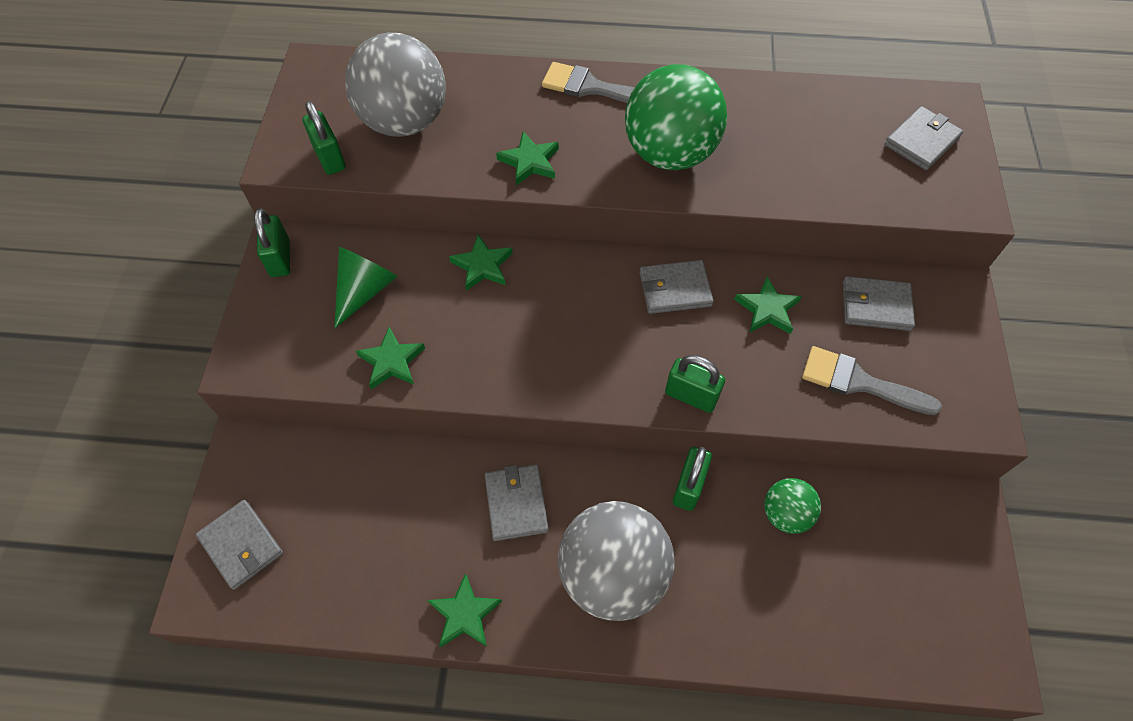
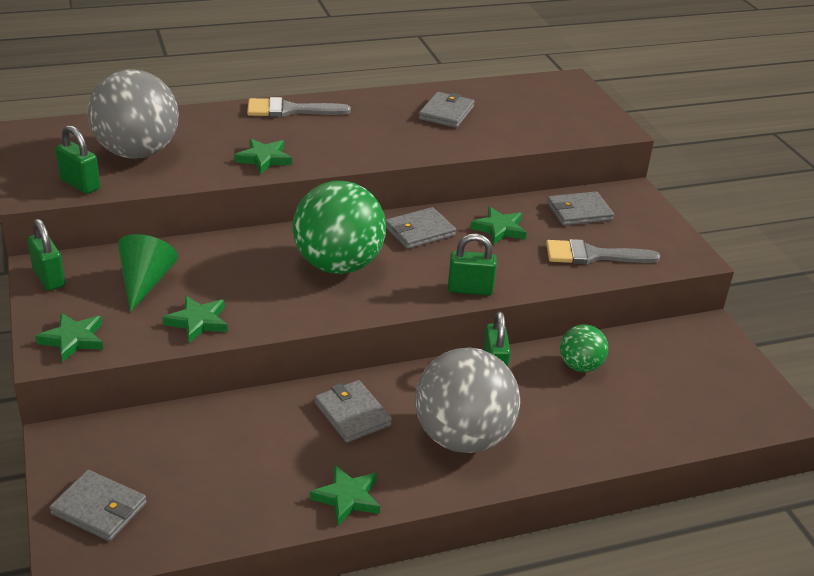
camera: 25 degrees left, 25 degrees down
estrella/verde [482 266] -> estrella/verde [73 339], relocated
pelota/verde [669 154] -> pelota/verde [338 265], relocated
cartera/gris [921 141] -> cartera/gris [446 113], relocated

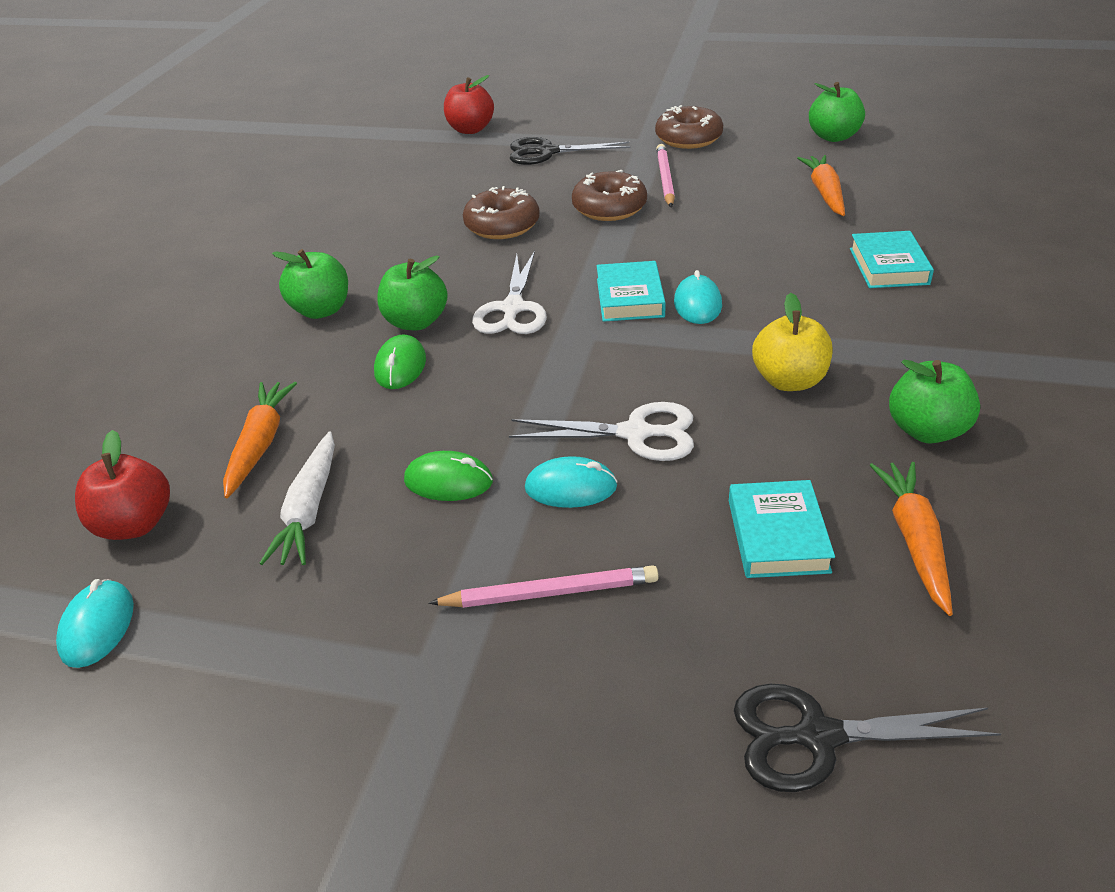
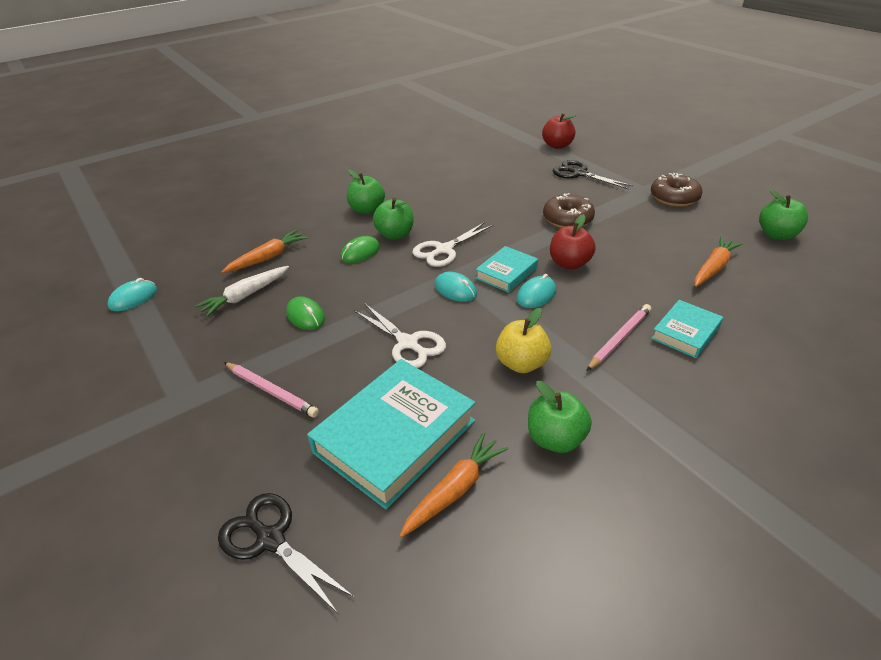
camera: 40 degrees right, 0 degrees up
rosquilla/marrón [502 225] -> none
manzana/rojo [135 524] -> manzana/rojo [569 263], relocated
ratón/turquesa [571 487] -> ratón/turquesa [455 289], relocated
lápiz/rosa [665 179] -> lápiz/rosa [619 338], relocated
libro/turquesa [778 535] -> libro/turquesa [395 437], x1.88

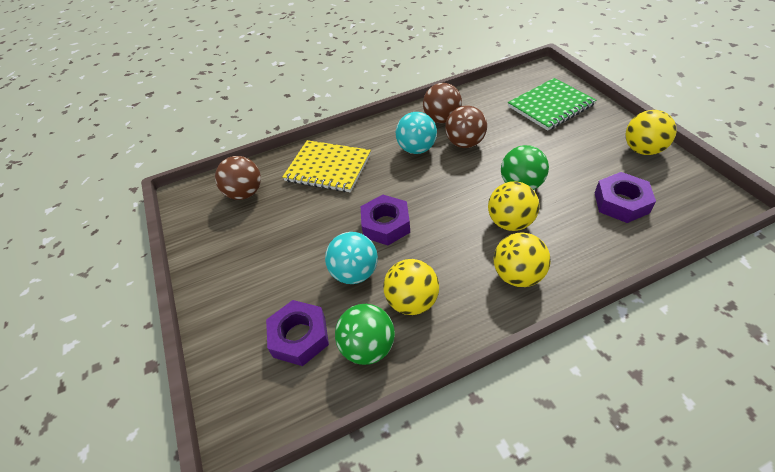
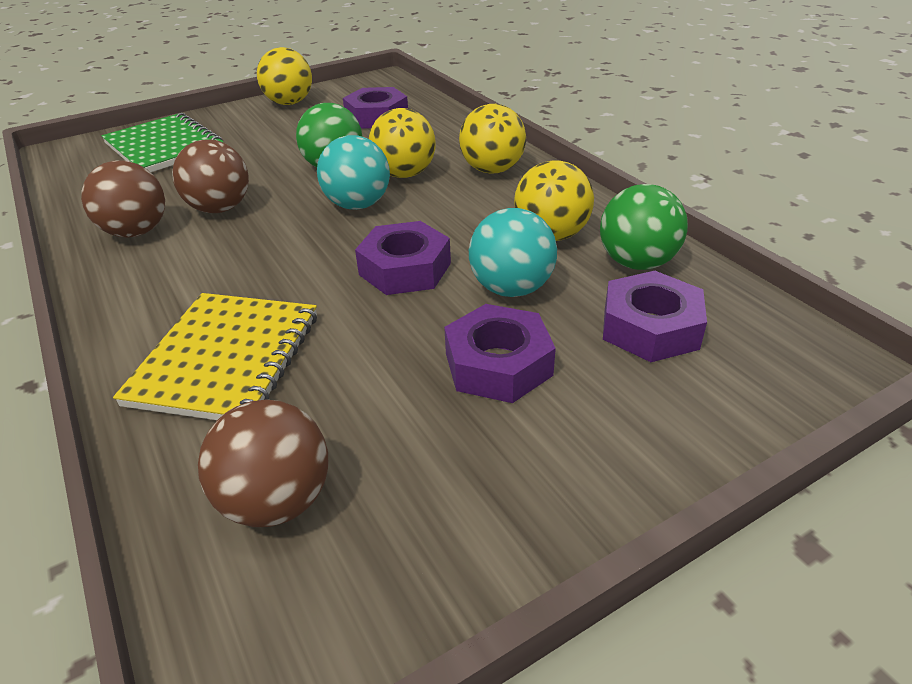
camera: 100 degrees left, 10 degrees down
none -> tuerca/morado [498 364]
pelota/turquesa [416 149] -> pelota/turquesa [358 205], relocated

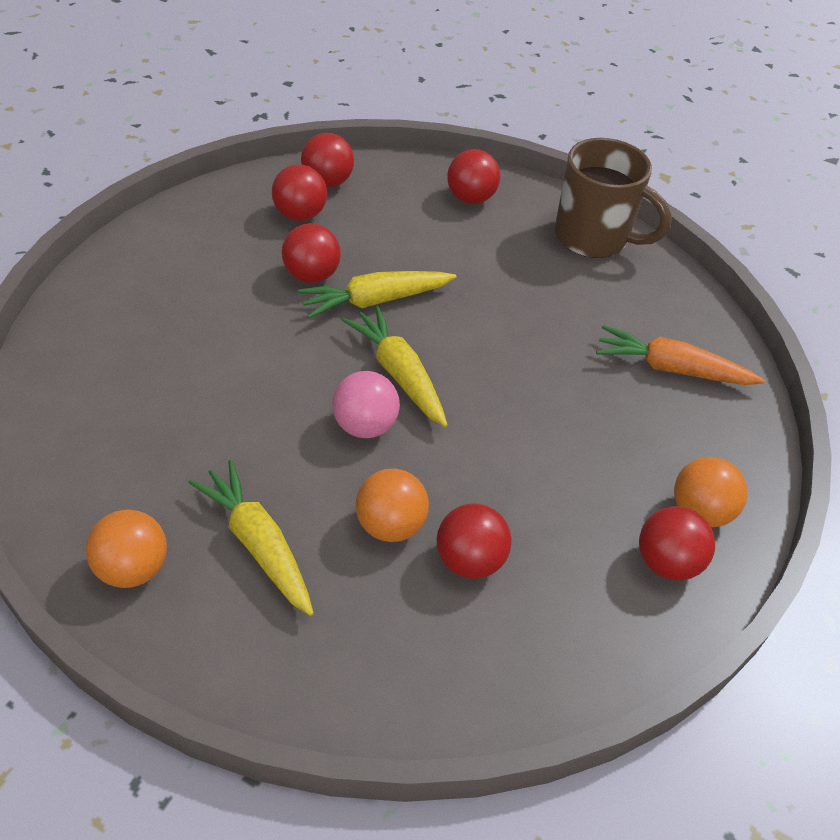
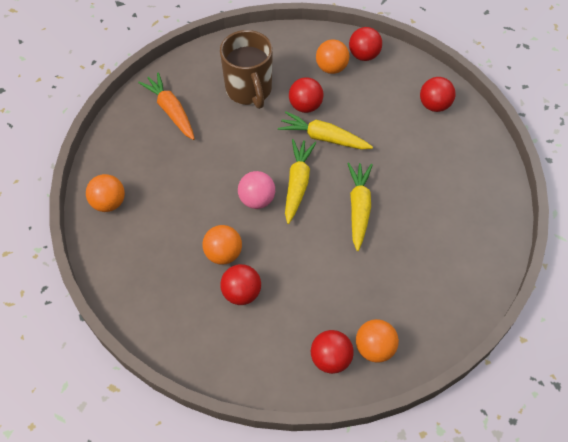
camera: 45 degrees right, 10 degrees up
zanahoria/amarillo [257 544] -> zanahoria/amarillo [359 208], relocated
taza/marrón [594 238] -> taza/marrón [249 90], relocated
zanahoria/naranja [671 369] -> zanahoria/naranja [171 111], relocated
pelota/rojo [300 215] -> pelota/naranja [331 68]

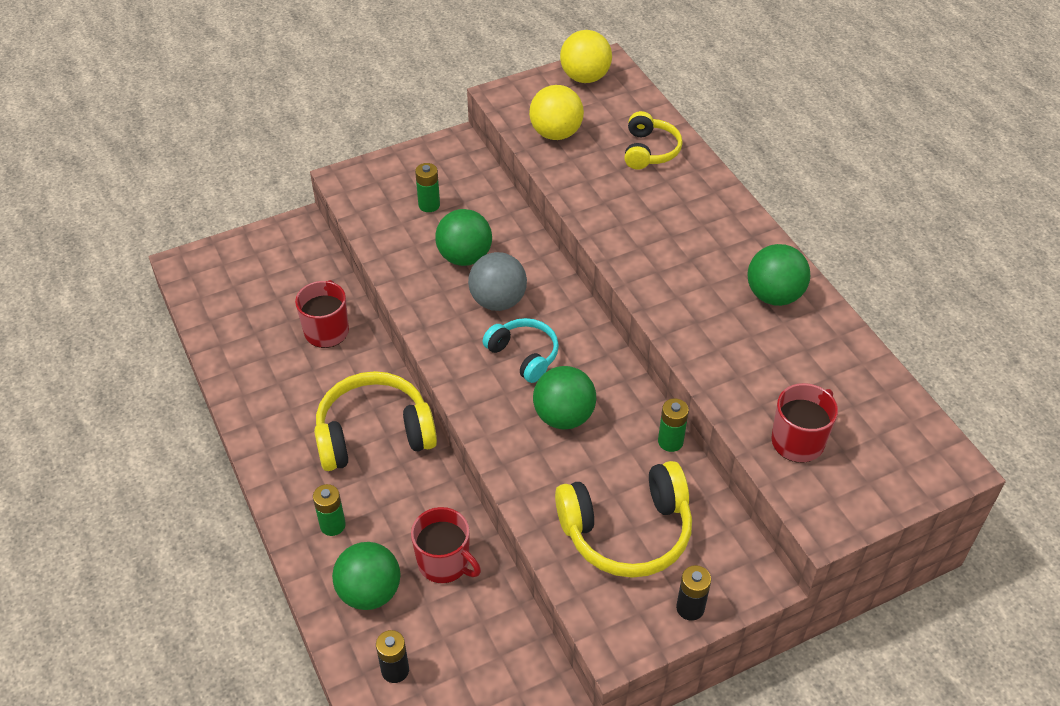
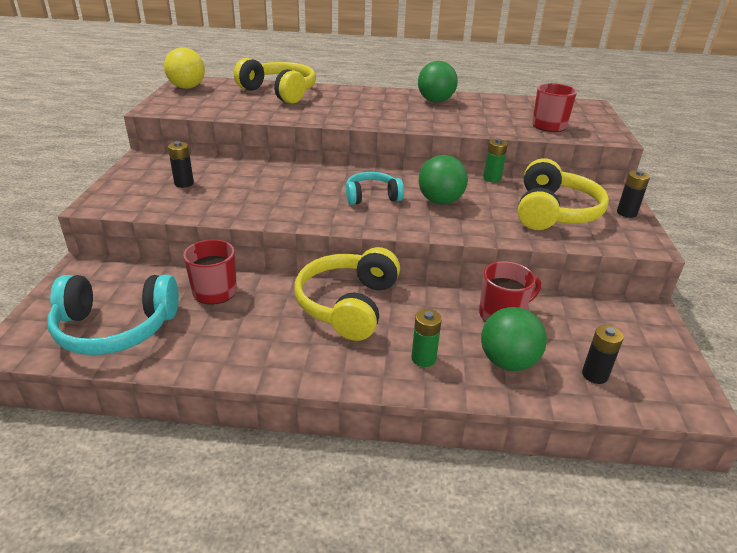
camera: 60 degrees left, 15 degrees down
pelota/verde [464 257] -> none
pelota/gris [498 301] -> none
pelota/amarillo [556 133] -> none
none -> auriculares/turquesa [115 328]
pila/verde [429 205] -> pila/negro [184 183]
auriculares/amarillo [649 150] -> auriculares/amarillo [279 92], x1.66

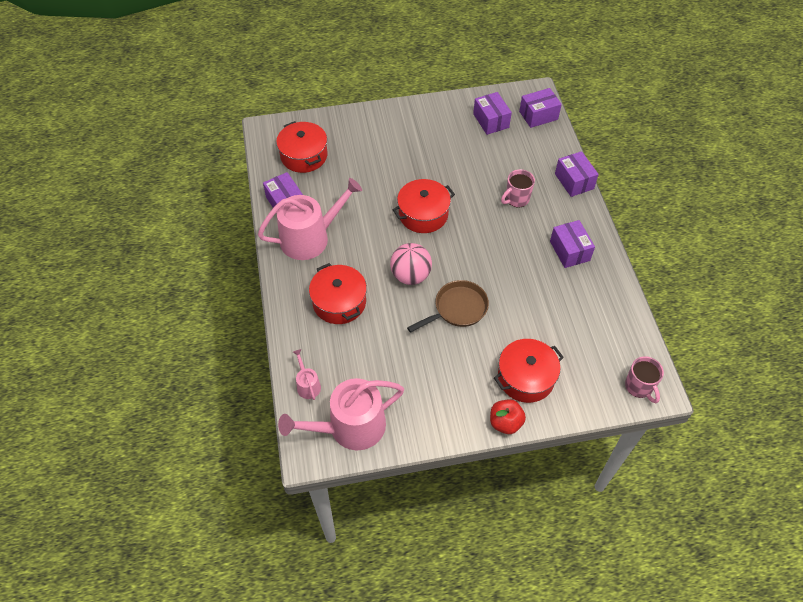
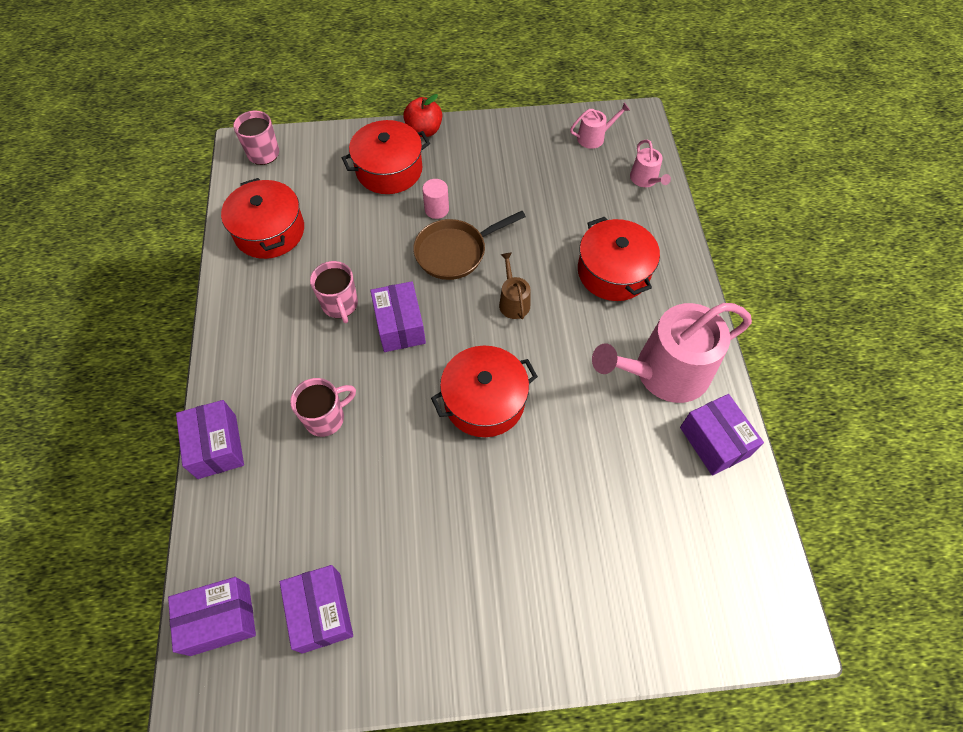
camera: 175 degrees left, 5 degrees up
none -> taza/rosa [340 305]
none -> cilindro/rosa [436 209]
olla/rojo [304 156] -> olla/rojo [269 231], relocated
caja/morado [569 251] -> caja/morado [400 326], relocated
pelota/rosa [410 275] -> regadera/marrón [513 301]
regadera/rosa [350 427] -> regadera/rosa [594 137], x0.44

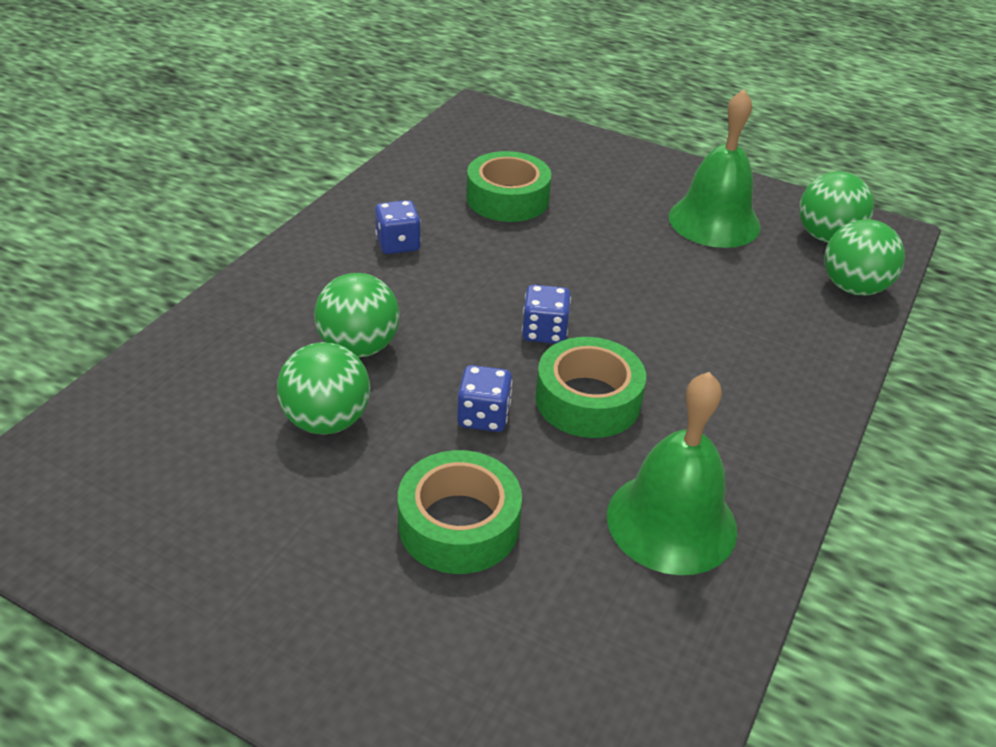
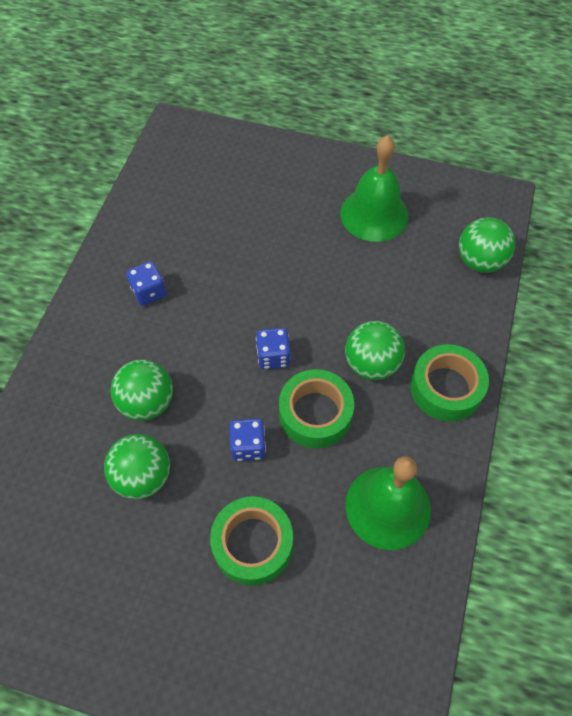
camera: 10 degrees left, 20 degrees up
cinta adhesiva/verde [507 199] -> cinta adhesiva/verde [446 388], relocated
pelota/verde [826 237] -> pelota/verde [371 364], relocated

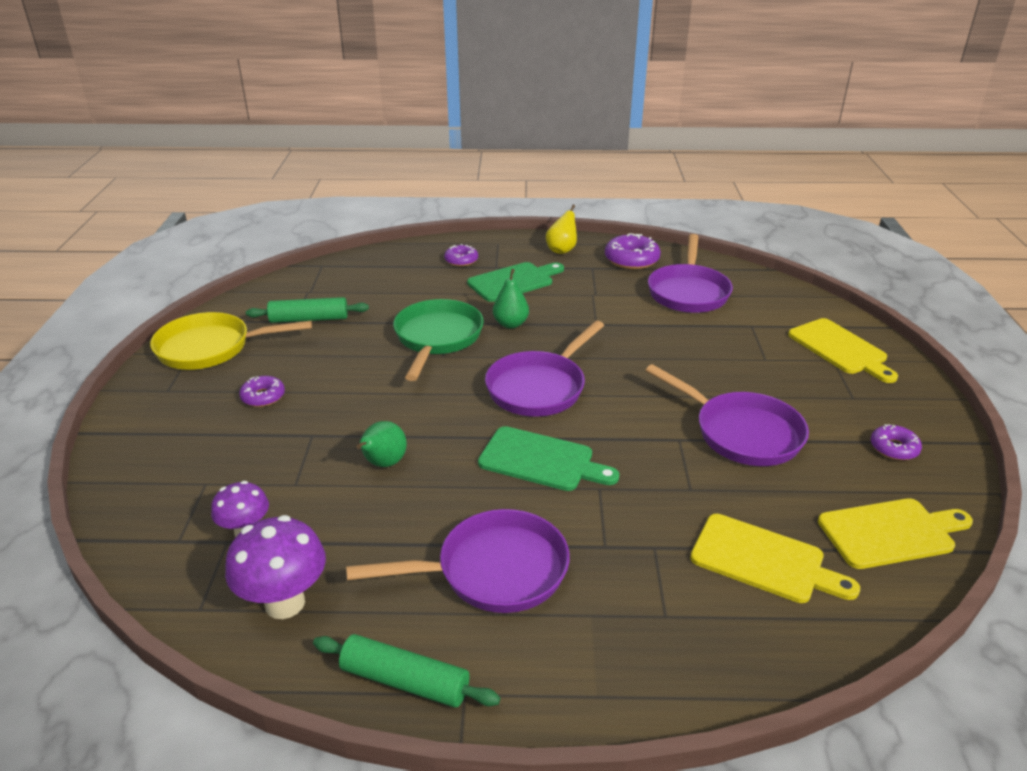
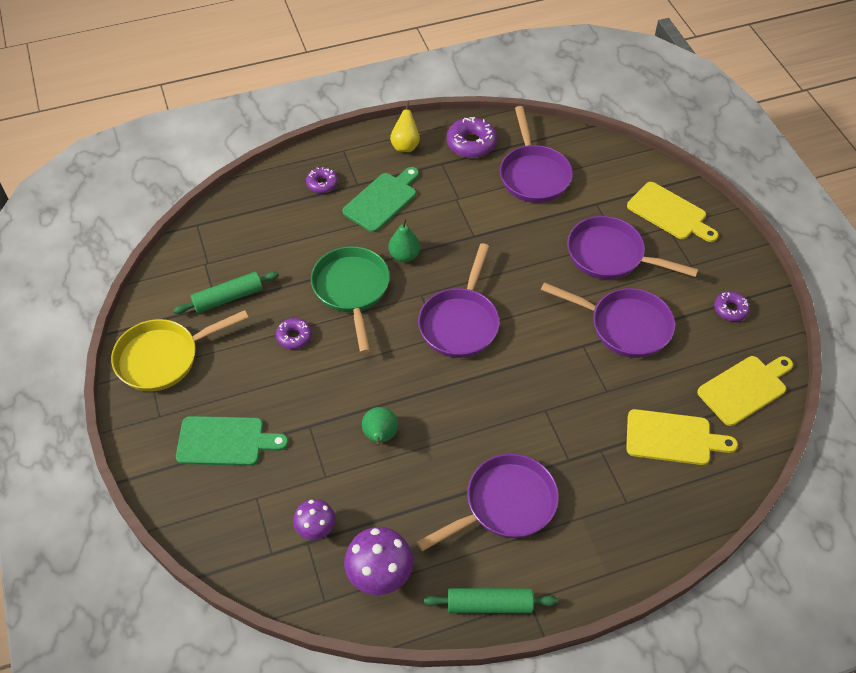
camera: 20 degrees left, 20 degrees up
none -> sartén/morado [610 255]
rosquilla/morado [263 397] -> rosquilla/morado [294 336], relocated
tabla de cortar/verde [541 460] -> tabla de cortar/verde [225 441], relocated

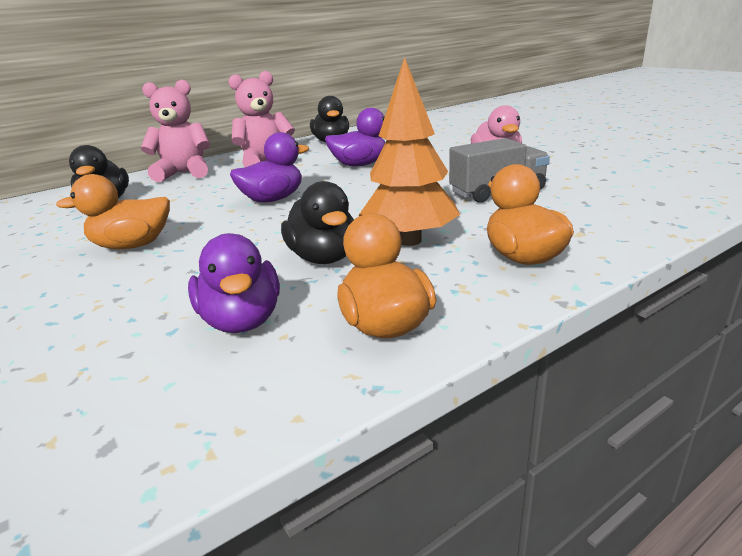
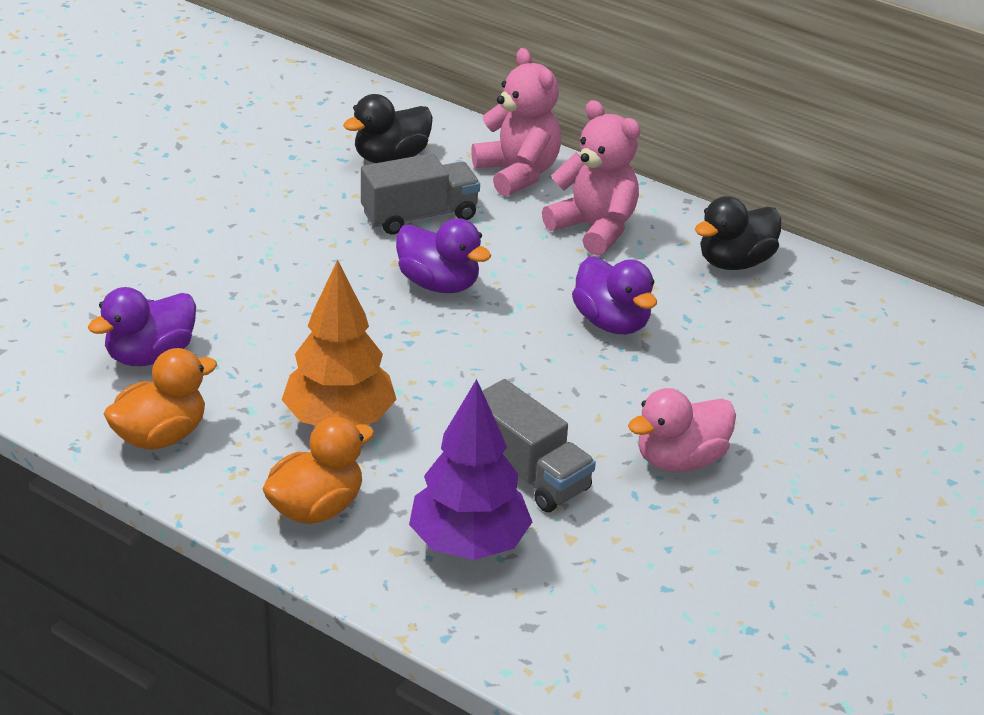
camera: 65 degrees right, 10 degrees up
pato/naranja [132 246] -> none
pato/negro [323 258] -> none
none -> camión/gris [419 216]
none -> árbol/morado [469 544]

